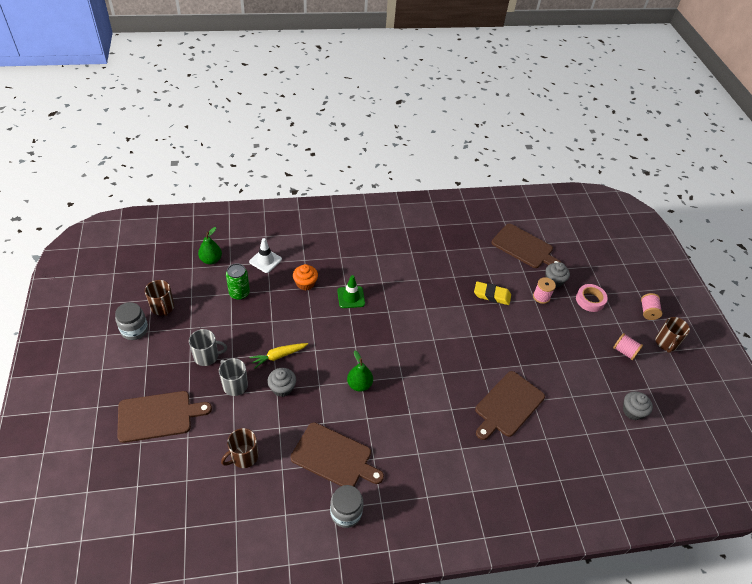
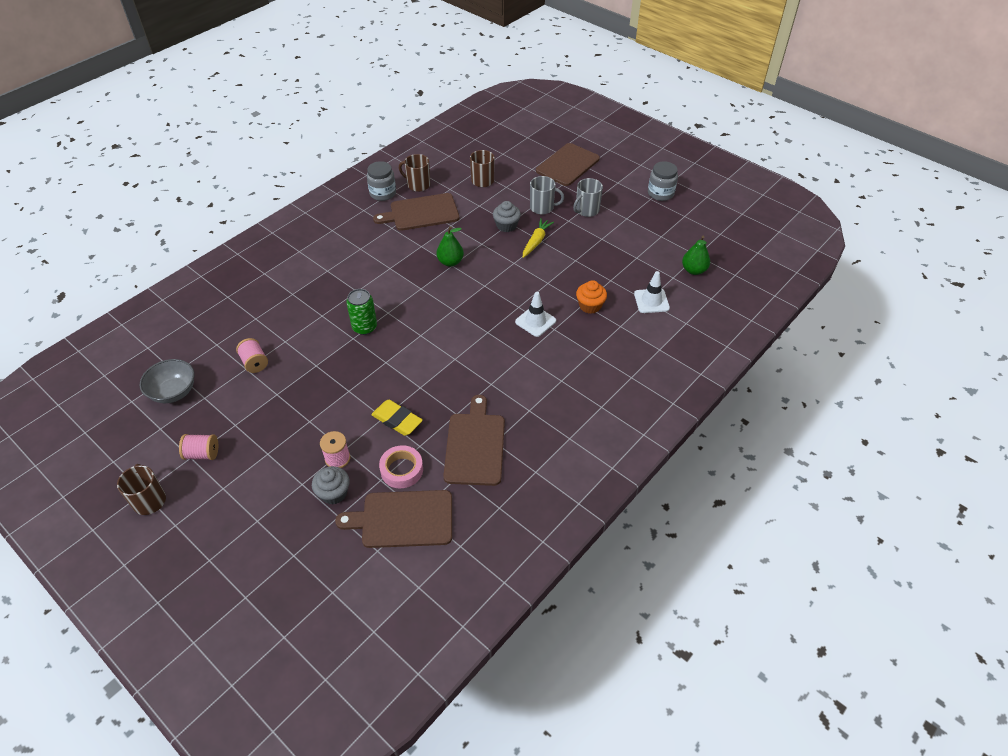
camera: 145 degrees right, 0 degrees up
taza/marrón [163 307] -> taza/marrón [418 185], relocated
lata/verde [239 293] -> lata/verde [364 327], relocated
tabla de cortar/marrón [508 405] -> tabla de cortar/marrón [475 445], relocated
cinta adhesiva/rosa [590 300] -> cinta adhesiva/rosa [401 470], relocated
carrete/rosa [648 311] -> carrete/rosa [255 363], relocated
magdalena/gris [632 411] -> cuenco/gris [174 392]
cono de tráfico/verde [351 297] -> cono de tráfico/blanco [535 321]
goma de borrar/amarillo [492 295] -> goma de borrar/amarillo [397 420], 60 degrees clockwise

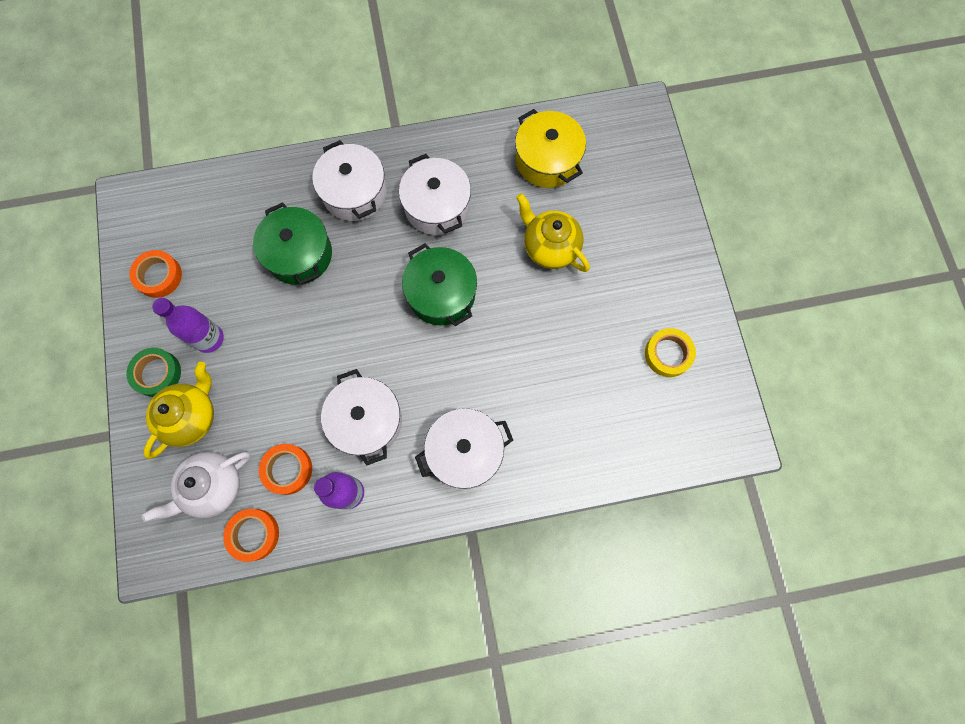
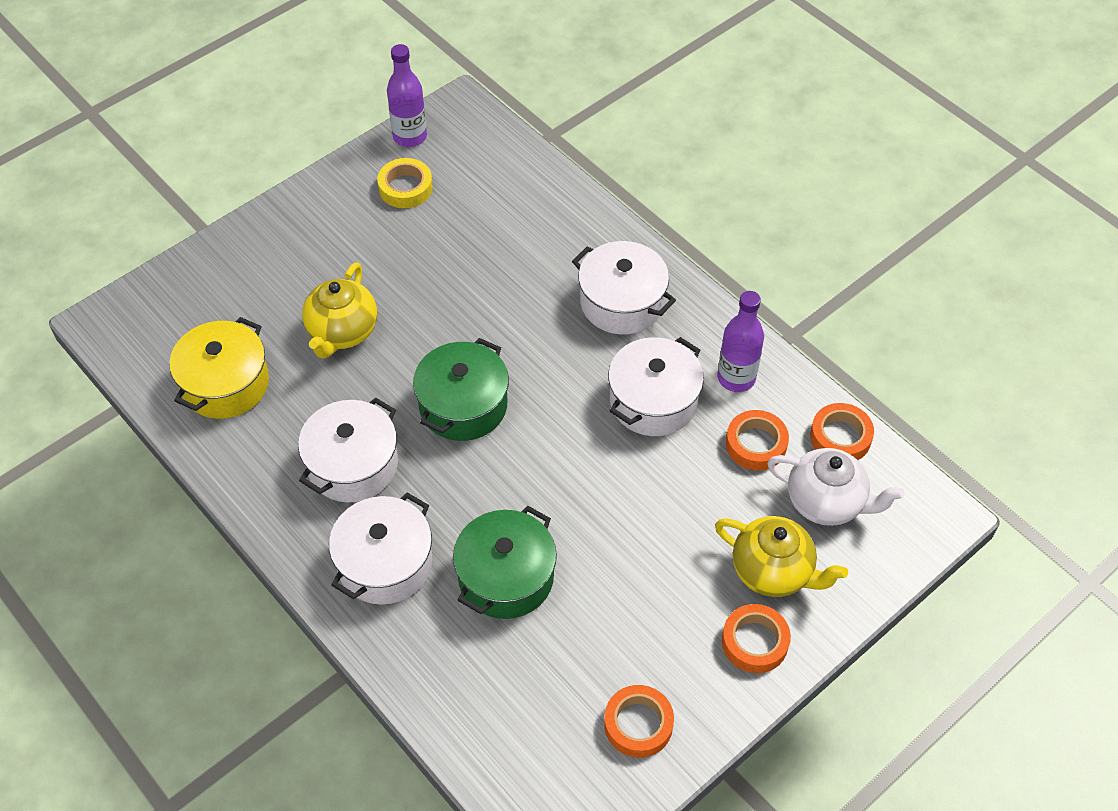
camera: 120 degrees left, 20 degrees down
botella/morado [209 338] -> botella/morado [410 137], relocated
cinta adhesiva/verde [157 373] -> cinta adhesiva/naranja [754 642]
tetera/amarillo [192 416] -> tetera/amarillo [773 572], 150 degrees counterclockwise

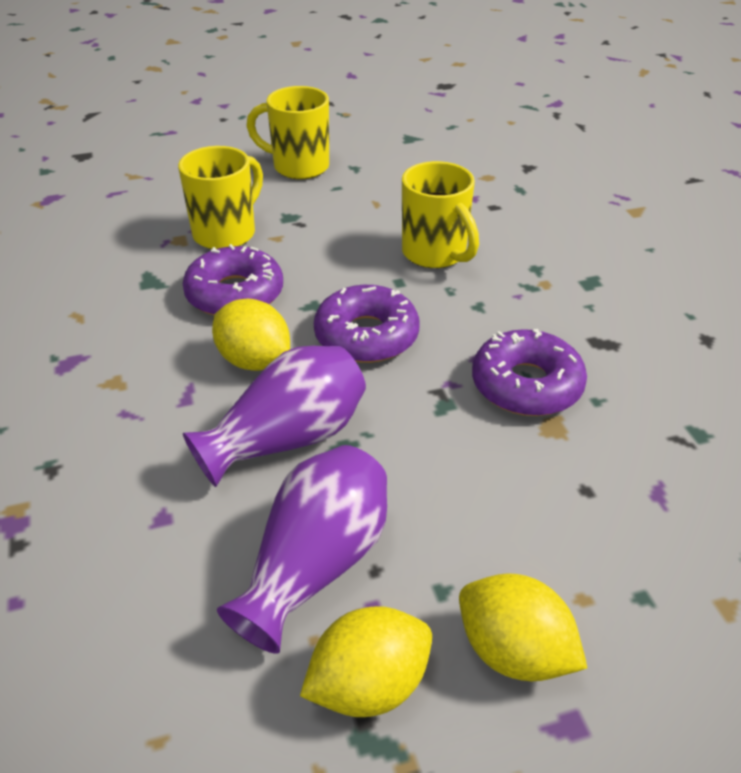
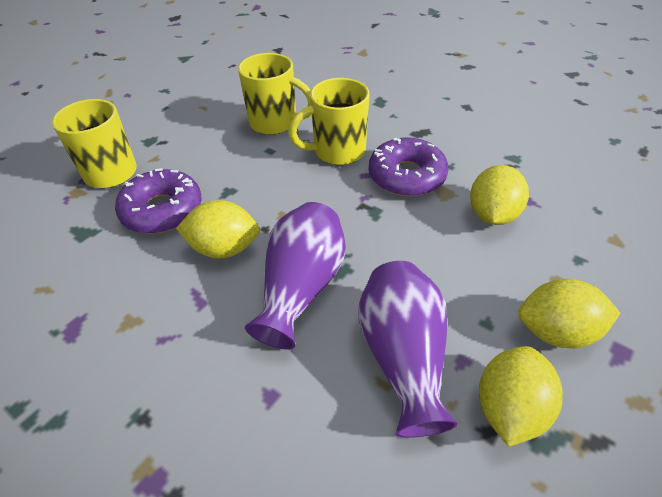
camera: 35 degrees left, 5 degrees up
rosquilla/morado [366 336] -> none
none -> limón/amarillo [492 215]
taza/amarillo [298 167] -> taza/amarillo [337 152], relocated

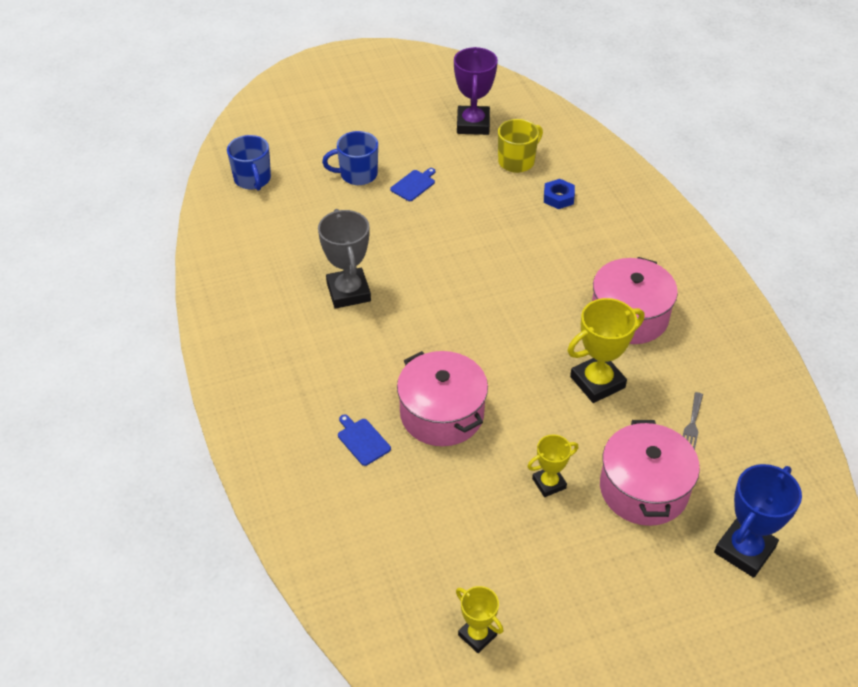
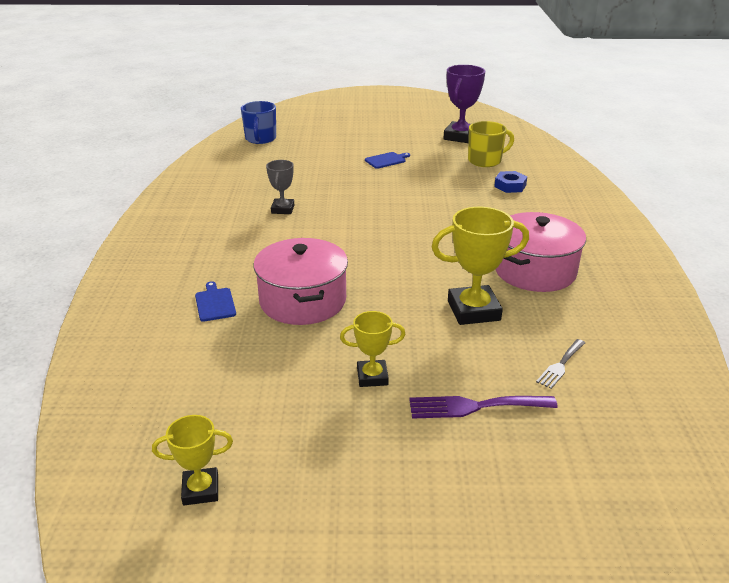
camera: 20 degrees right, 15 degrees down
taza/azul [357 175] -> none
trofeo/azul [744 550] -> none
olla/rosa [643 489] -> tenedor/morado [475 406]
trofeo/amarillo [477 635] -> trofeo/amarillo [200 490], 75 degrees counterclockwise
trofeo/gris [348 292] -> trofeo/gris [283 209], x0.59

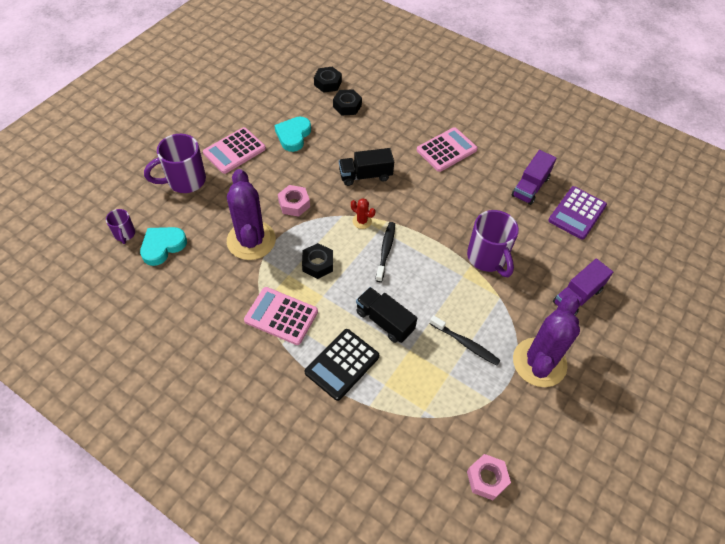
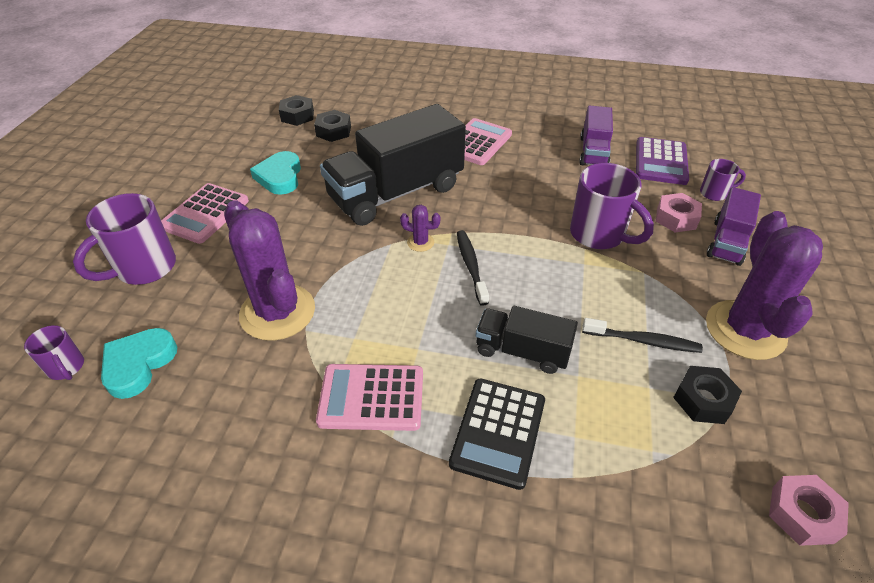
camera: 20 degrees left, 10 degrees down
none -> taza/morado [714 193]
tuerca/rosa [294 204] -> tuerca/rosa [676 218], relocated
tuerca/negro [317 264] -> tuerca/negro [703 400], relocated
cactus/rojo [362 221] -> cactus/morado [420 242]
camión/negro [365 175] -> camión/negro [396 193], x1.90

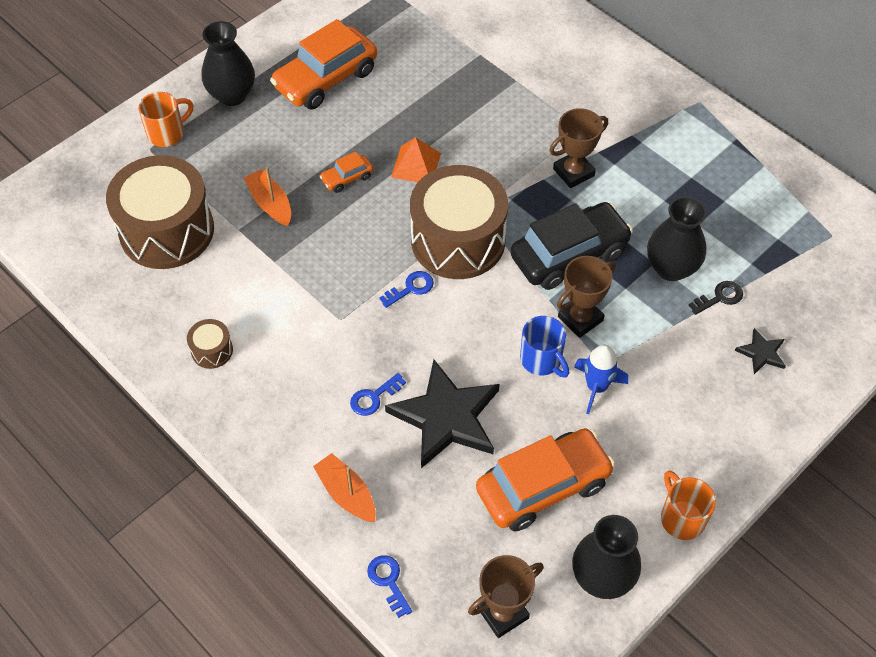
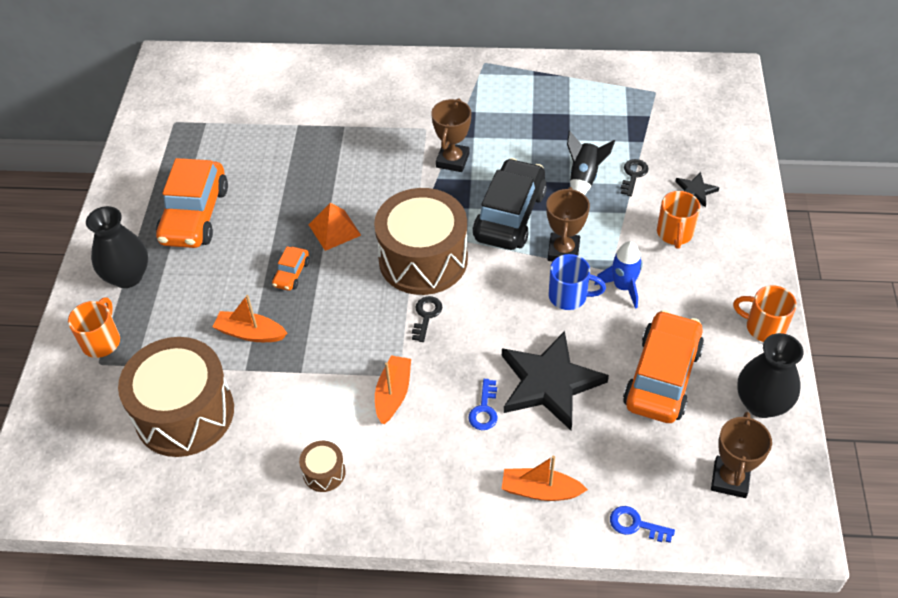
camera: 40 degrees left, 5 degrees down
none -> barco/naranja [393 394]
none -> taza/naranja [674 234]
florero/negro [671 268] -> cohete/negro [584 178]
llave/azul [411 288] -> llave/negro [426 315]

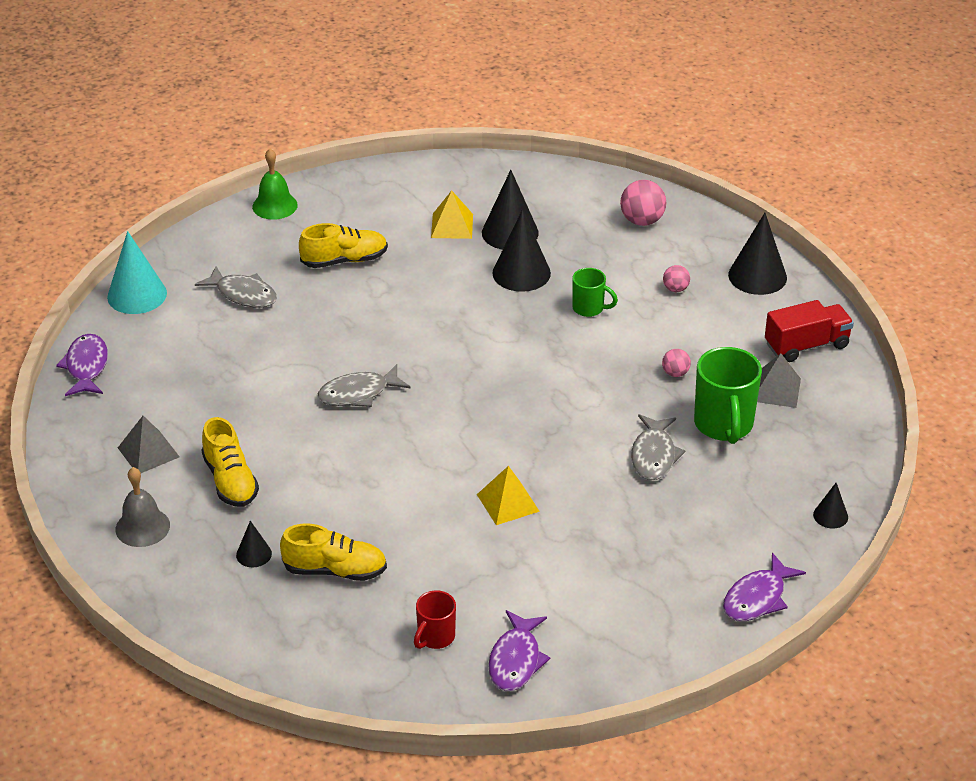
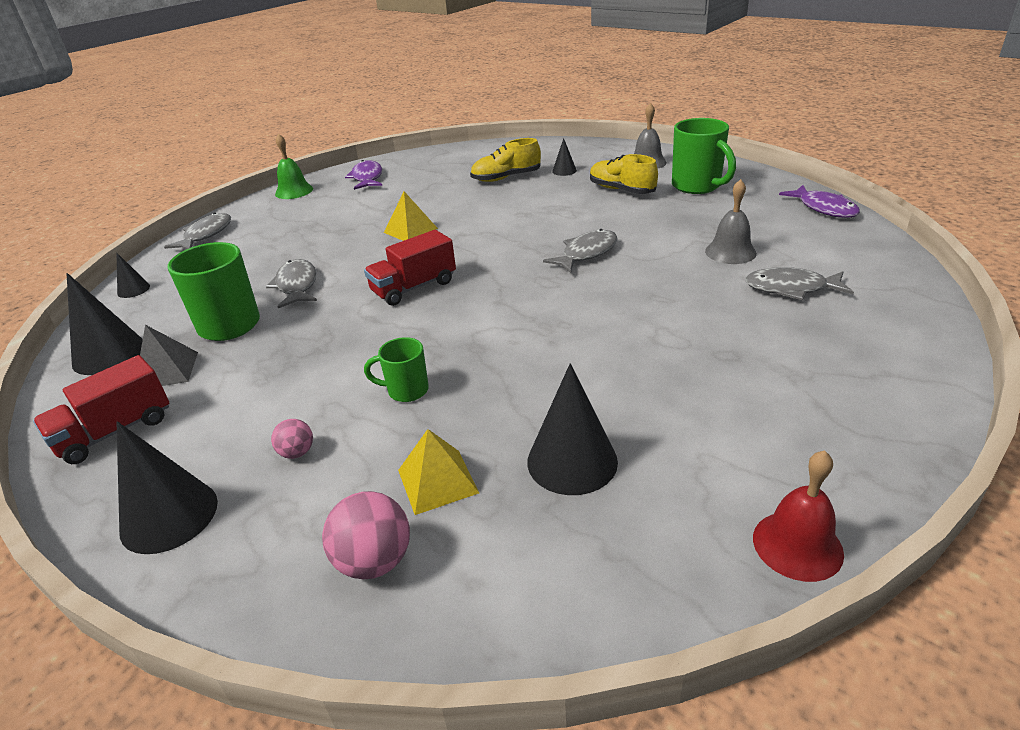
camera: 160 degrees right, 5 degrees down
cono/turquesa [137 295] -> none
zapato/amarillo [344 260] -> none
taza/rojo [435 637] -> none
pelota/rosa [675 373] -> none
none -> camión/rojo [414 287]
none -> campana/gris [730 252]
none -> campana/rojo [797 545]
campana/verde [275 206] -> campana/verde [294 191], relocated
pirámide/amarillo [452 226] -> pirámide/amarillo [437 481], relocated
cono/negro [521 273] -> cono/negro [109 354], relocated
pirámide/gris [148 452] -> taza/verde [697 186]
pez/morado [757 598] -> pez/gris [206 235]

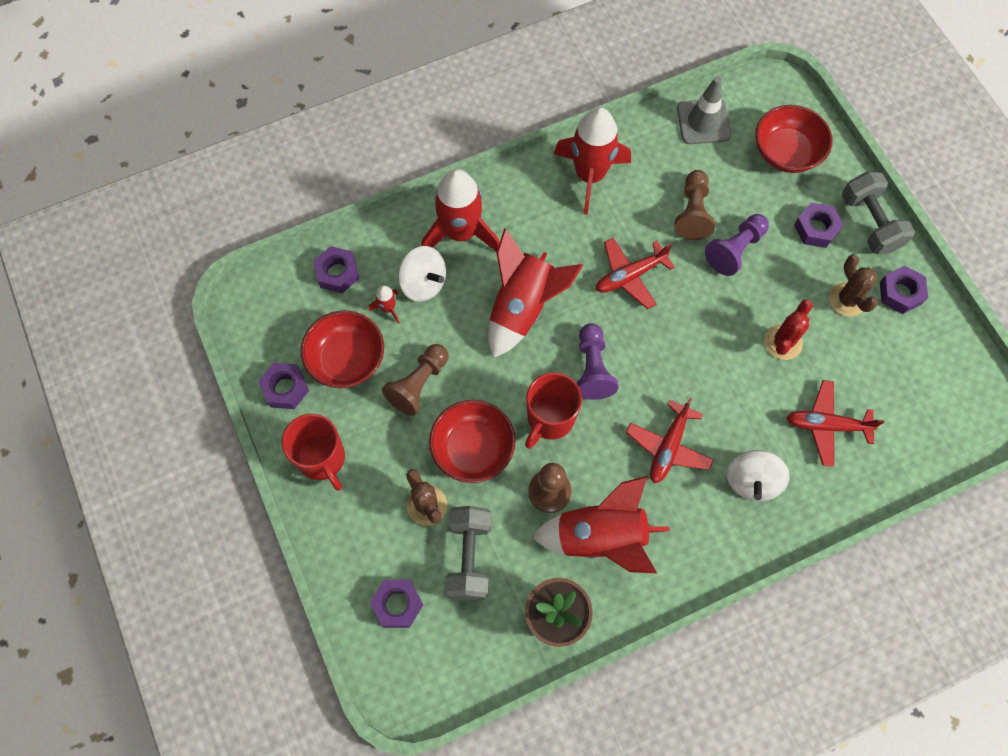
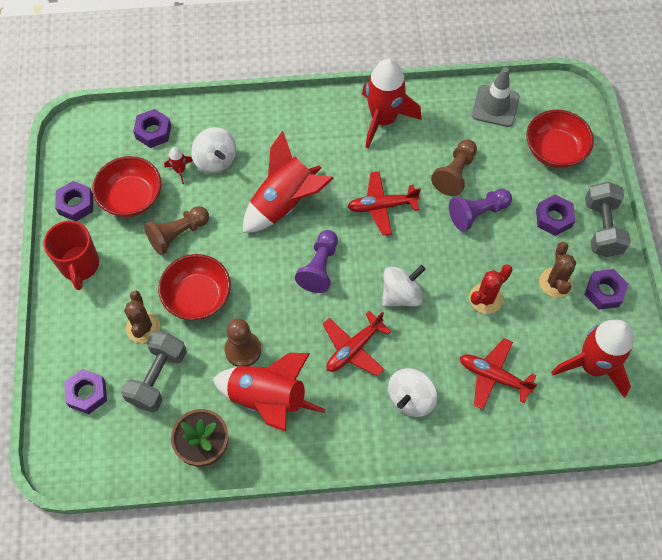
camera: 20 degrees right, 5 degrees down
taza/rojo [549 419] -> none
none -> peonza/blanco [401 295]
cohete/rojo [461 233] -> cohete/rojo [592 365], relocated

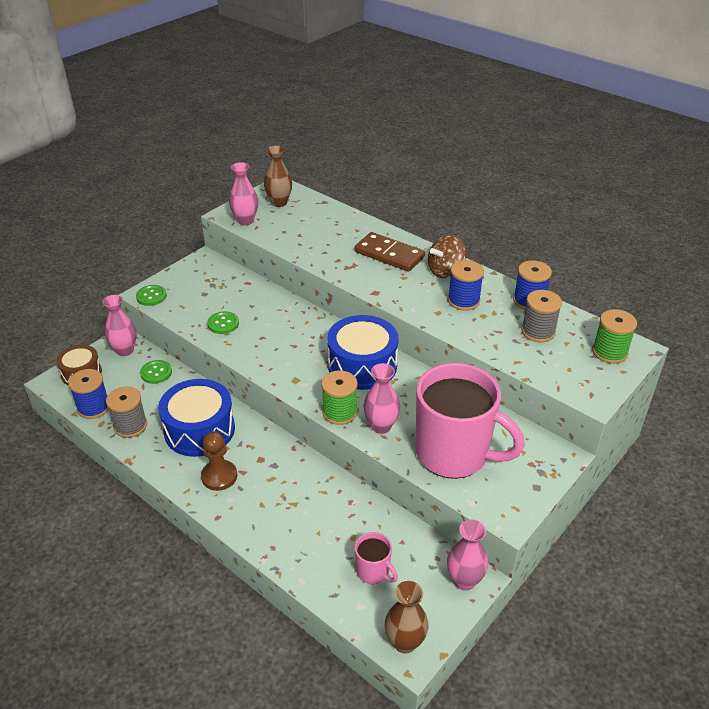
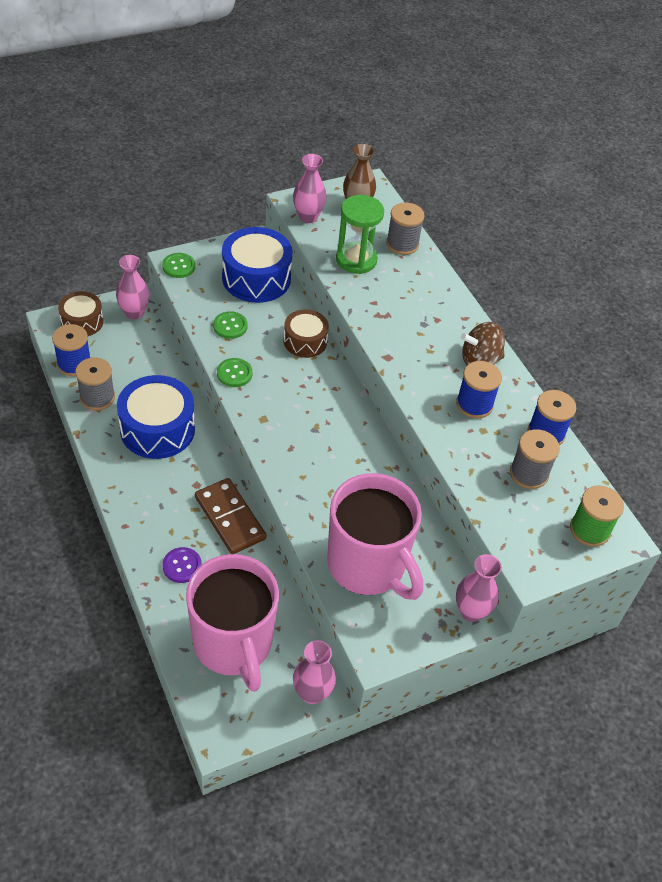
camera: 20 degrees right, 10 degrees up
peón/marrón [219 476] -> none
carrete/verde [339 412] -> none
florero/marrón [405 642] -> none
none -> botón/morado [182 566]
none -> tambor/marrón [305 341]
none -> reloj de arena/verde [356 260]
none -> carrete/gris [402 244]
botón/verde [156 373] -> botón/verde [234 373], relocated
tambor/azul [362 365] -> tambor/azul [256 278], relocated
ficha de dominó/marrón [389 254] -> ficha de dominó/marrón [230 518], relocated
florero/rosa [381 426] -> florero/rosa [471 611], relocated
taza/rosa [373 571] -> taza/rosa [233 644], x2.30

